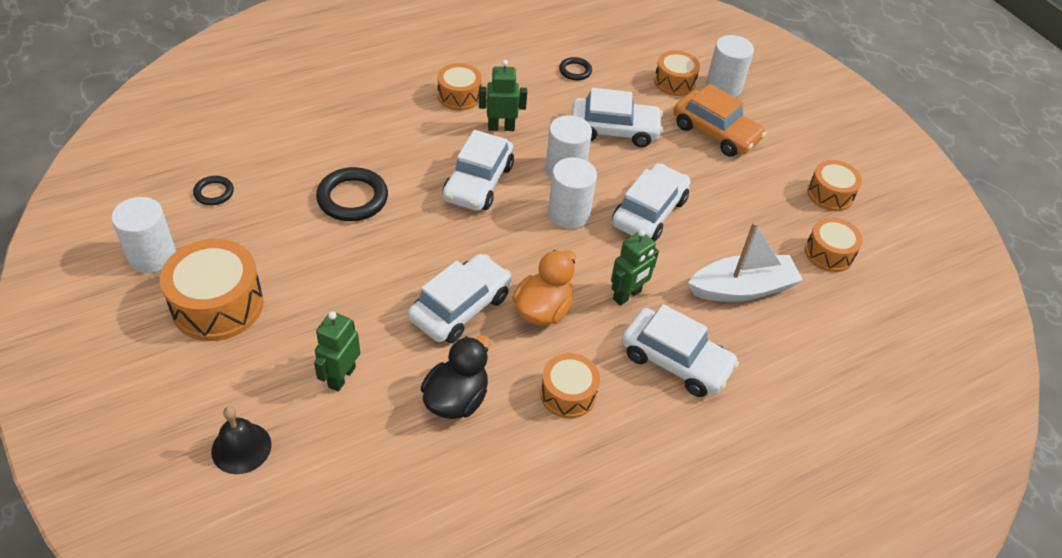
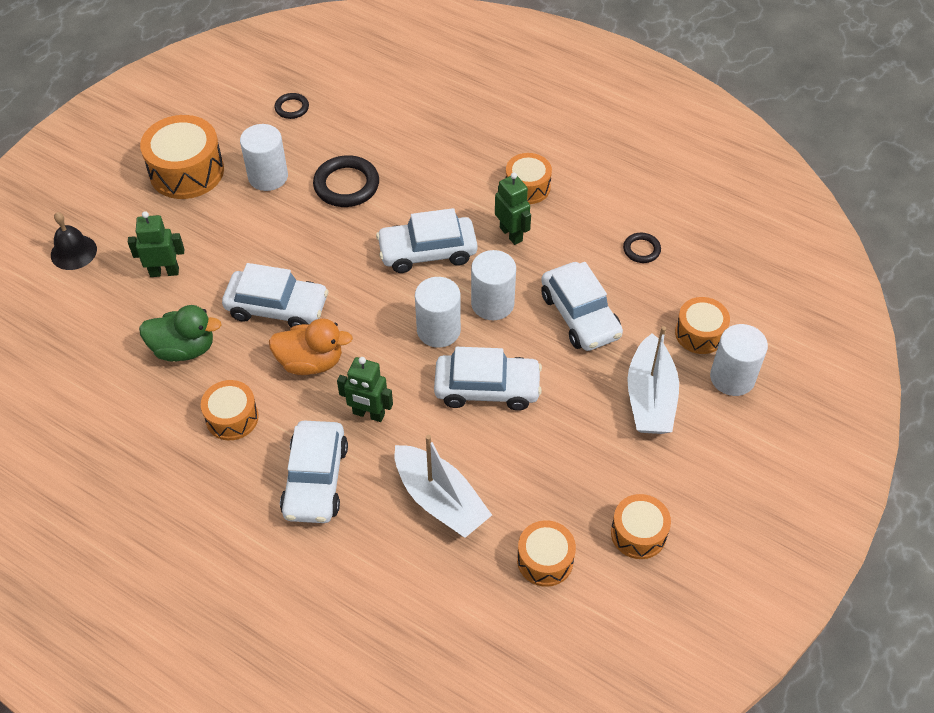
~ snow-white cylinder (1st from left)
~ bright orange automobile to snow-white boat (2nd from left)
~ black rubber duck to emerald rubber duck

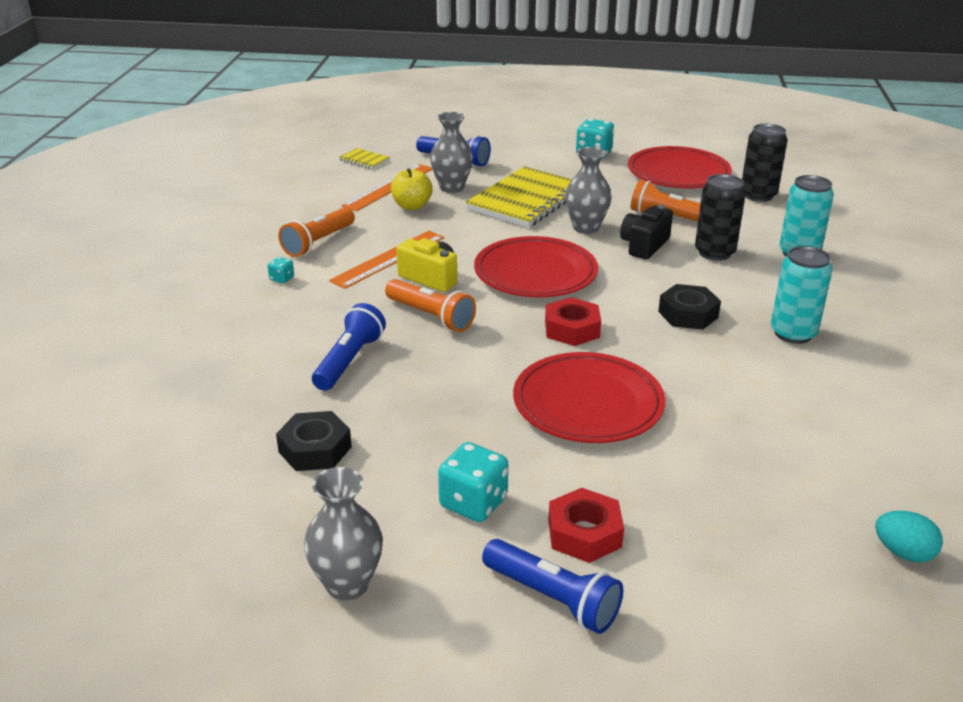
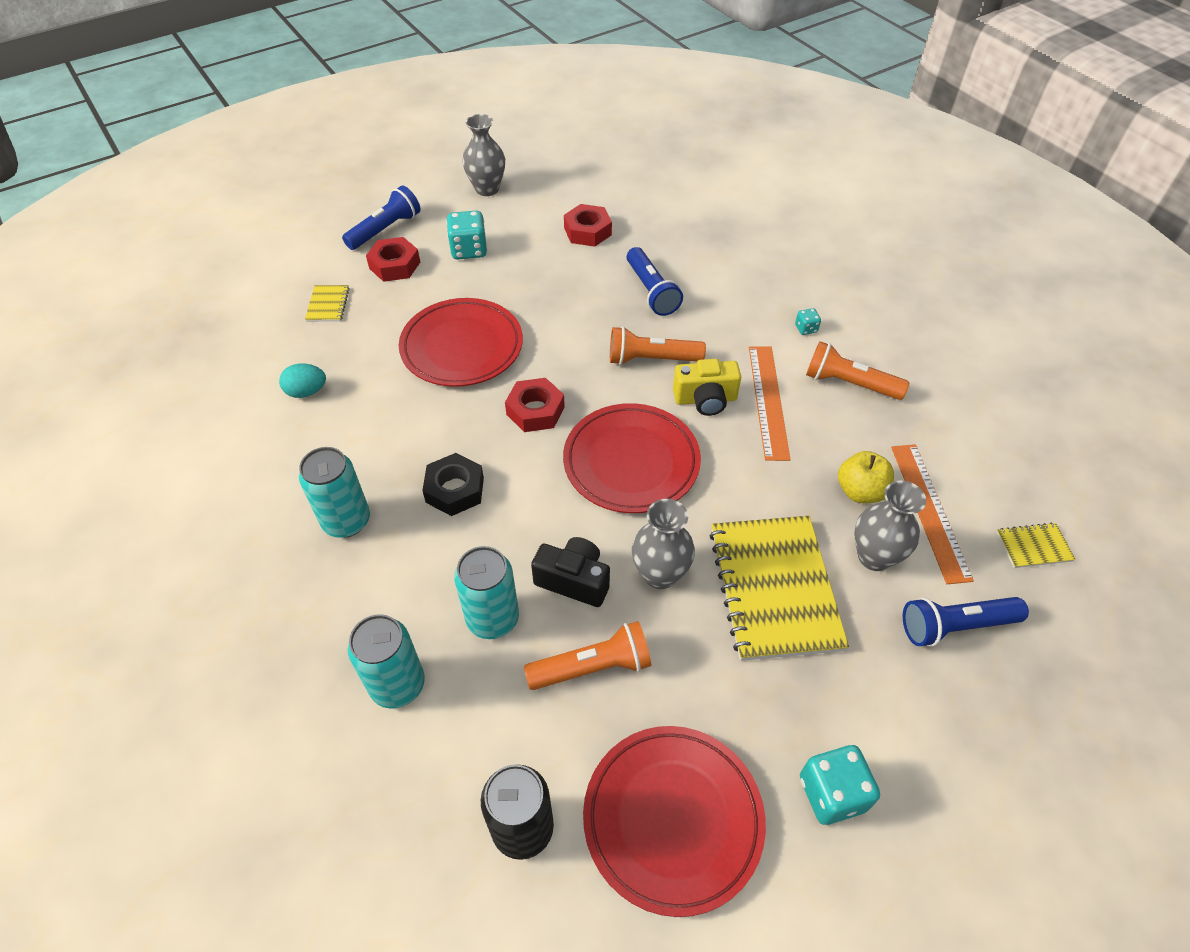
+ golden notepad (1st from left)
~ teal egg
~ black nut (1st from left) to scarlet nut (3rd from left)
~ black can (1st from left) to teal can (3rd from left)
~ bright orange pocket torch (1st from left in the first image) 60 degrees counterclockwise
~ cobalt pocket torch (3rd from left in the first image) 135 degrees clockwise
~ black compact camera 60 degrees counterclockwise

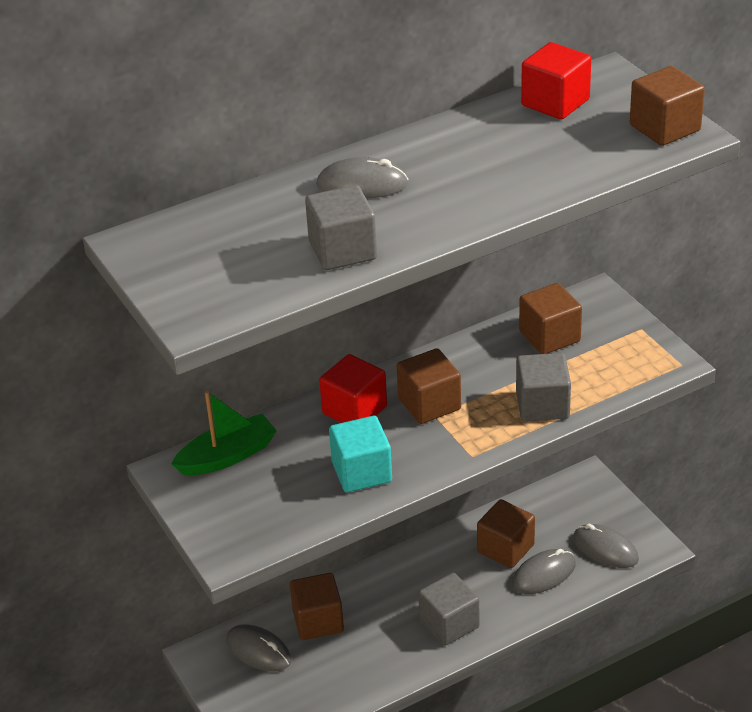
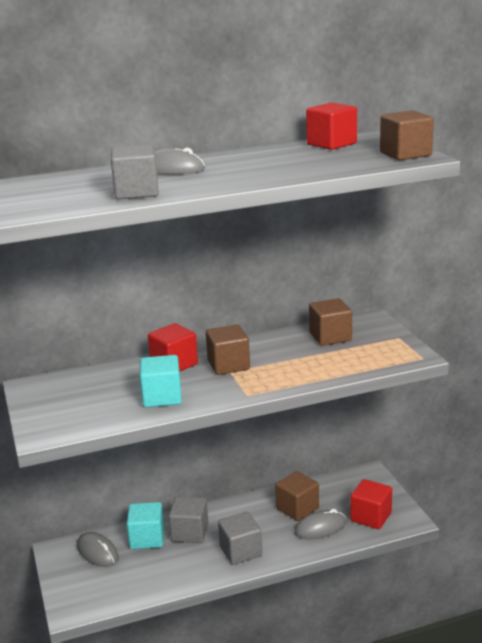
- emerald boat
~ gray block (3rd from left in the first image) to gray block (2nd from left)
~ gray computer mouse (4th from left) to scarlet block (3rd from left)
~ brown block (1st from left) to teal block (1st from left)

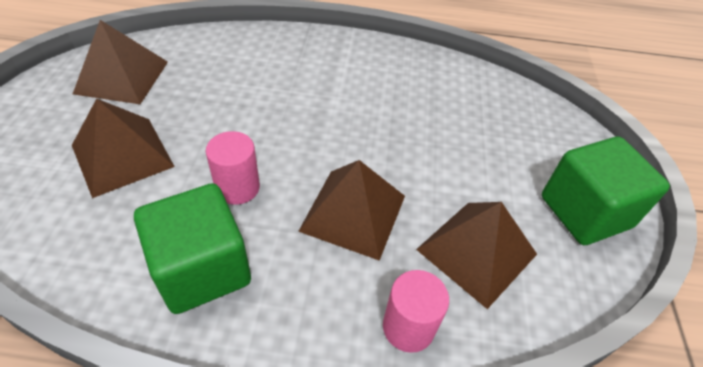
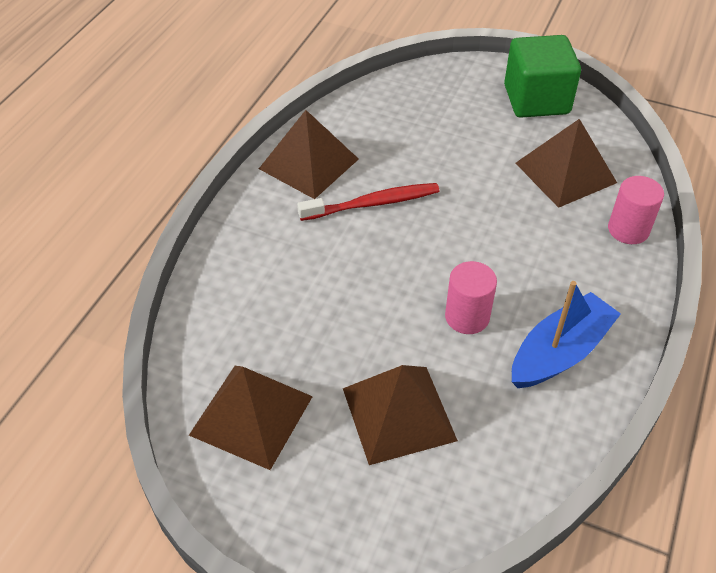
+ scarlet toothbrush
~ brown pyramid shape (3rd from left in the first image) to brown pyramid shape (2nd from left)
~ emerald block (1st from left) to cobalt boat

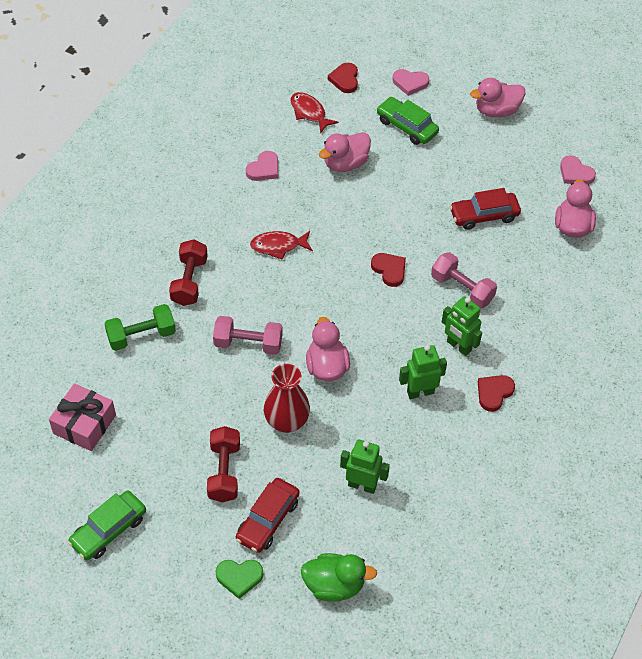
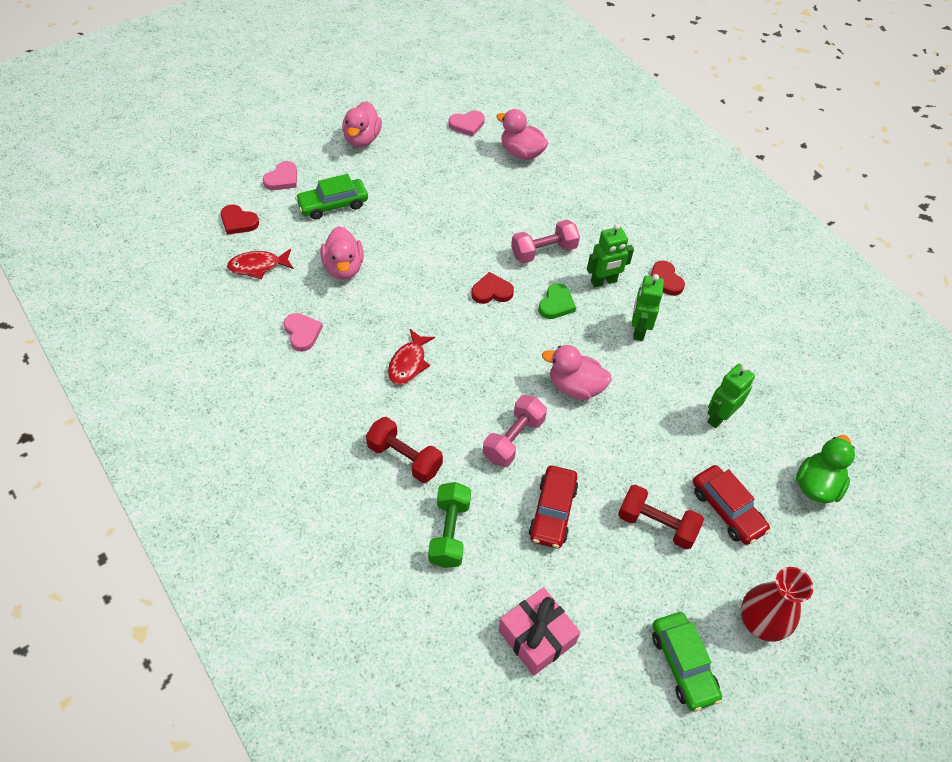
~ emerald heart shape
~ scarlet tall vase
~ scarlet automobile (2nd from left in the first image) to scarlet automobile (1st from left)

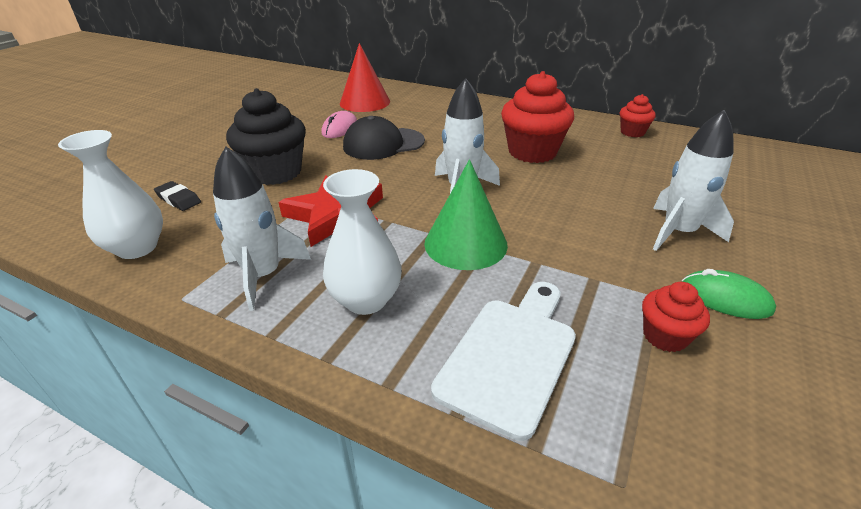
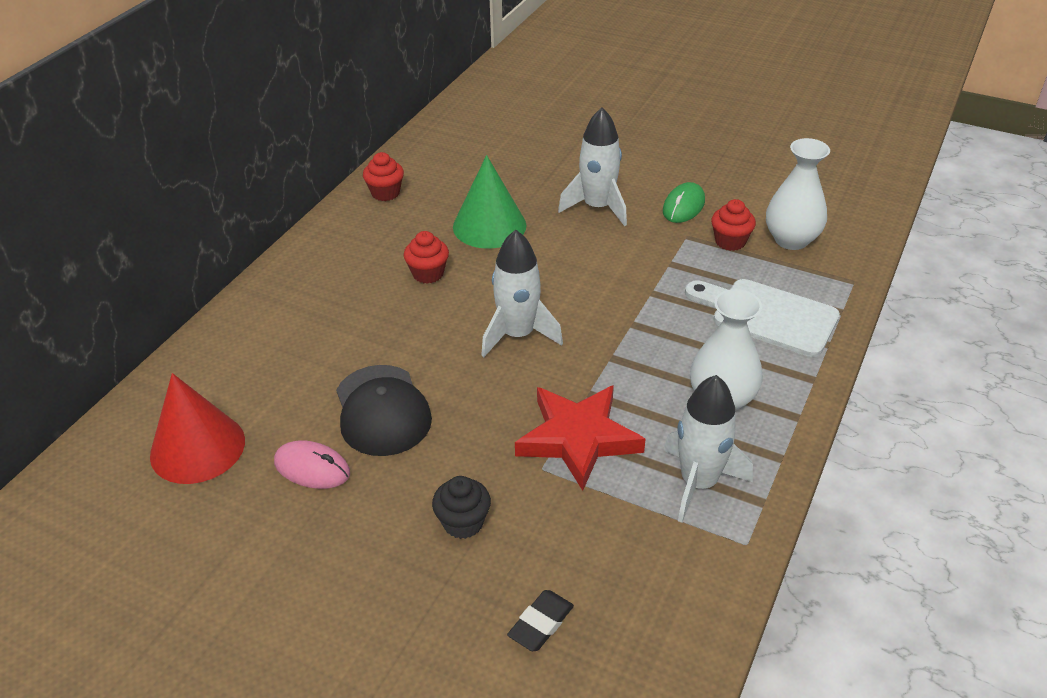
~ snow-white tall vase (1st from left in the first image) to snow-white tall vase (2nd from left)
~ emerald solid cone
~ black muffin x0.52
~ scarlet muffin (1st from left in the first image) x0.52

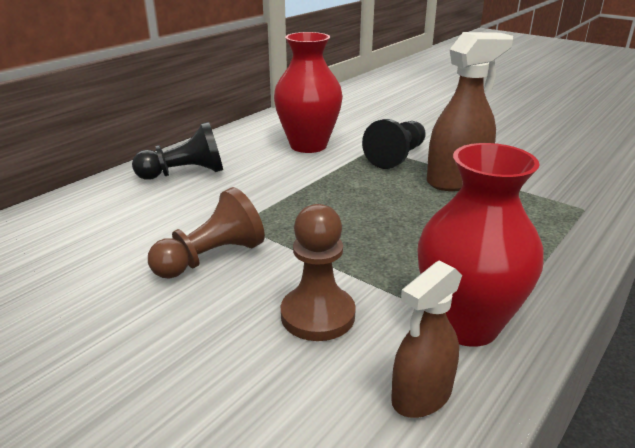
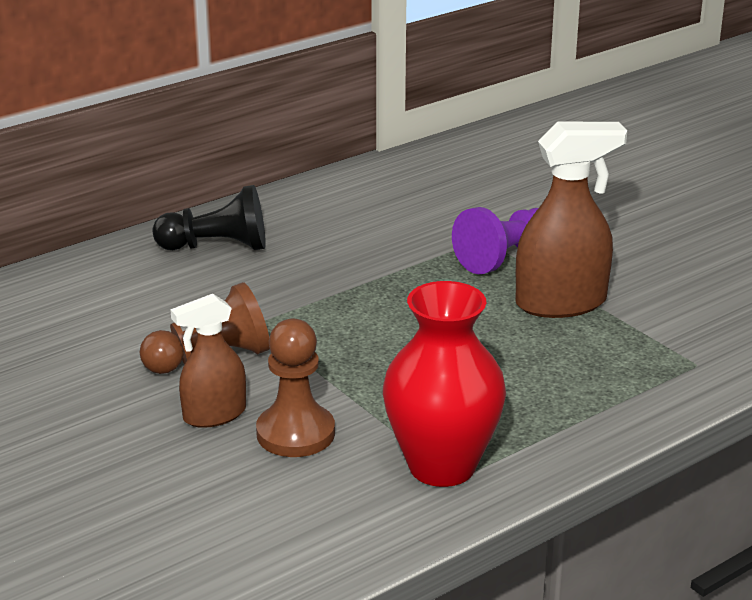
- scarlet tall vase (1st from left)
~ brown spray cleaner (1st from left)
~ black game pawn (2nd from left) to purple game pawn

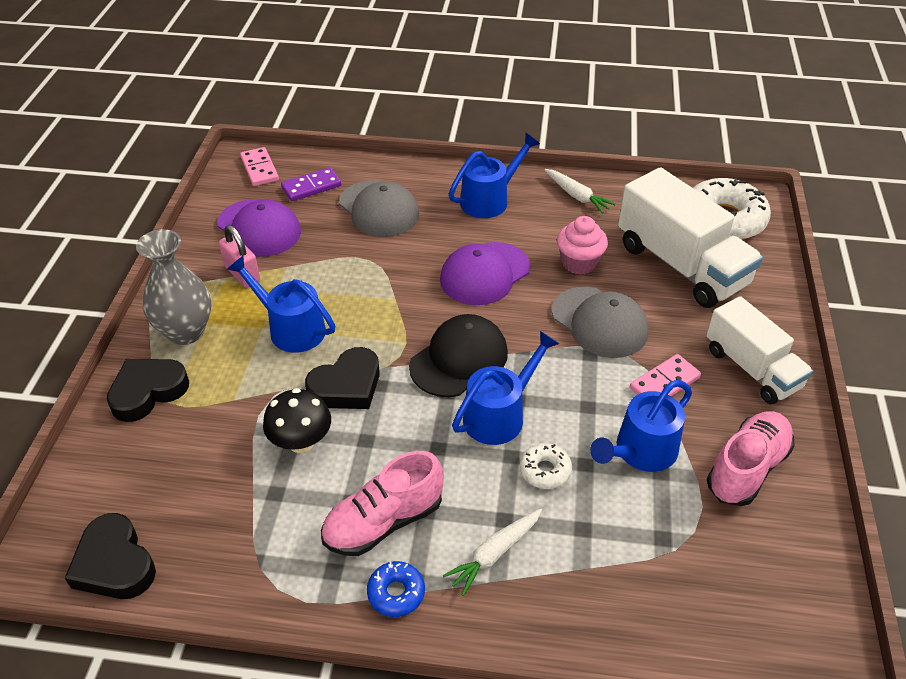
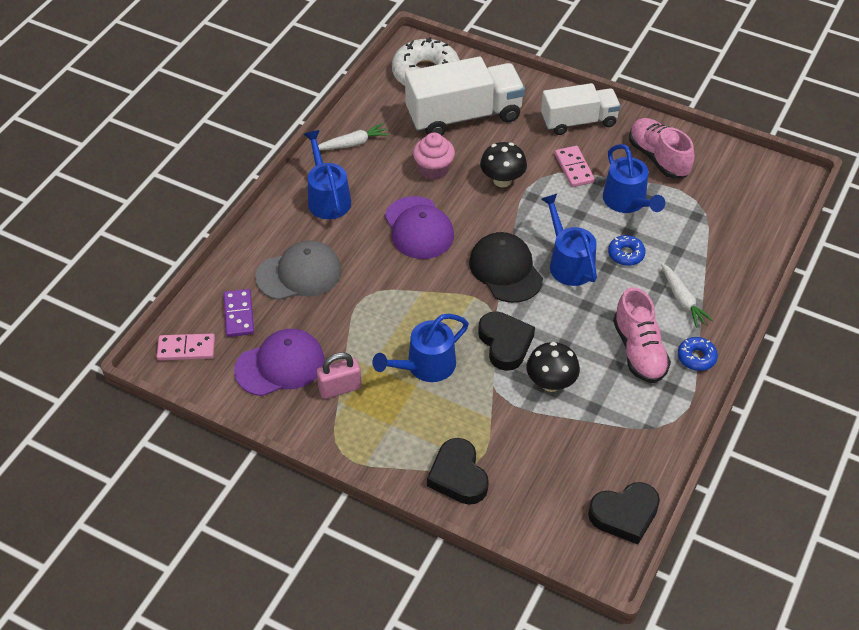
- gray tall vase
~ gray baseball cap (2nd from left) to black mushroom (1st from left)
~ snow-white donut (1st from left) to cobalt donut (1st from left)

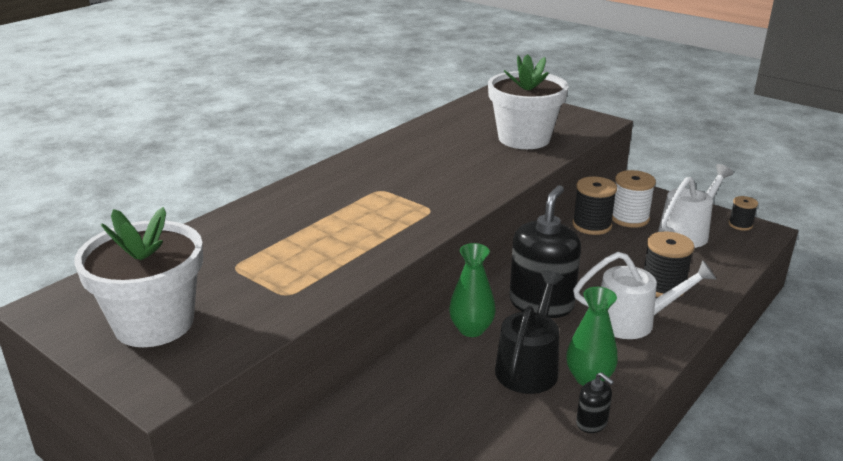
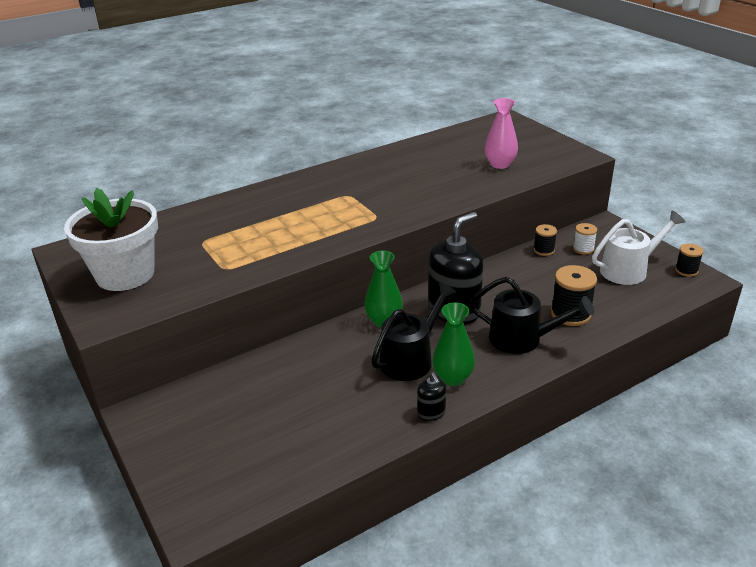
~ snow-white potted plant (2nd from left) to rose-pink tall vase
~ snow-white watering can (1st from left) to black watering can (2nd from left)
~ black bobbin (1st from left) x0.59
~ snow-white bobbin x0.59

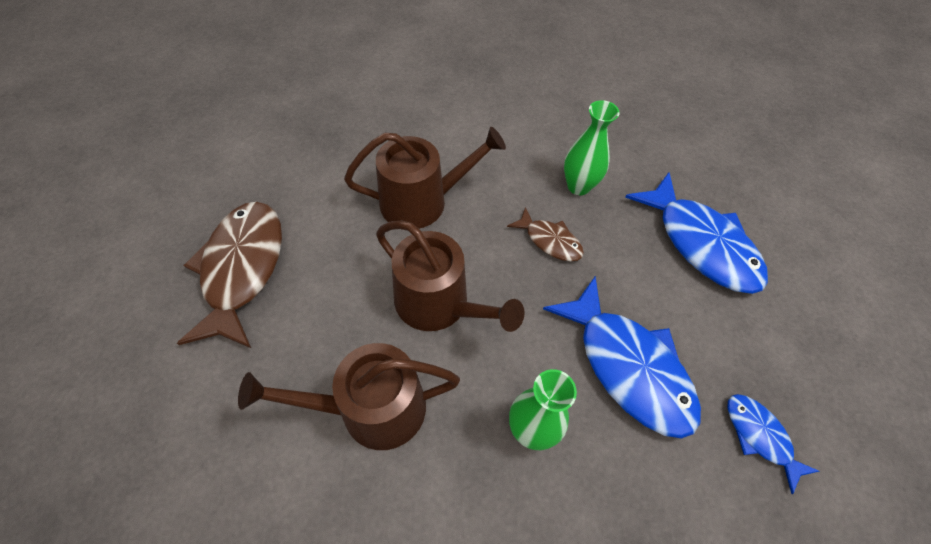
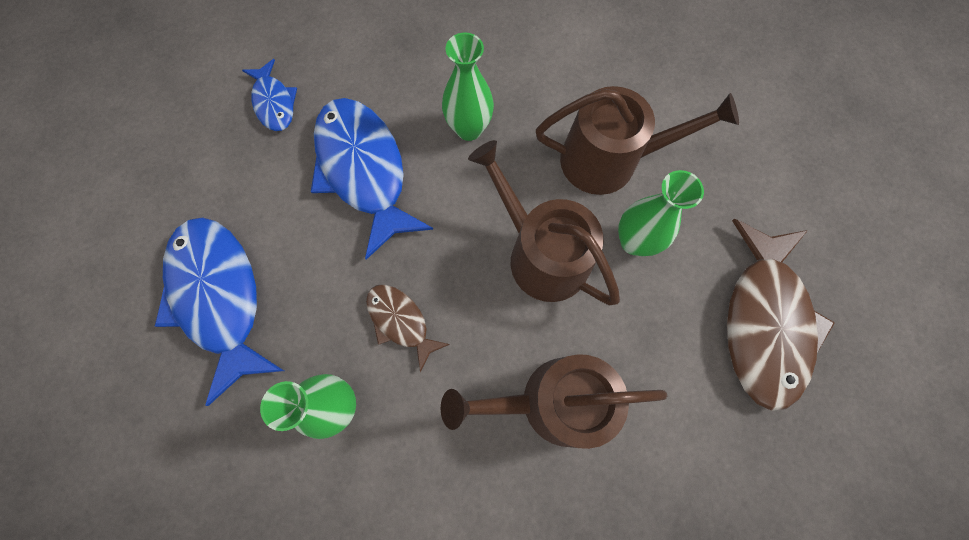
+ emerald tall vase (3rd from left)

